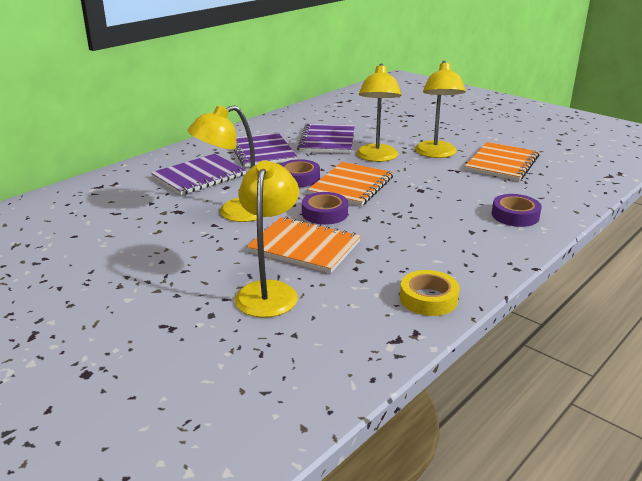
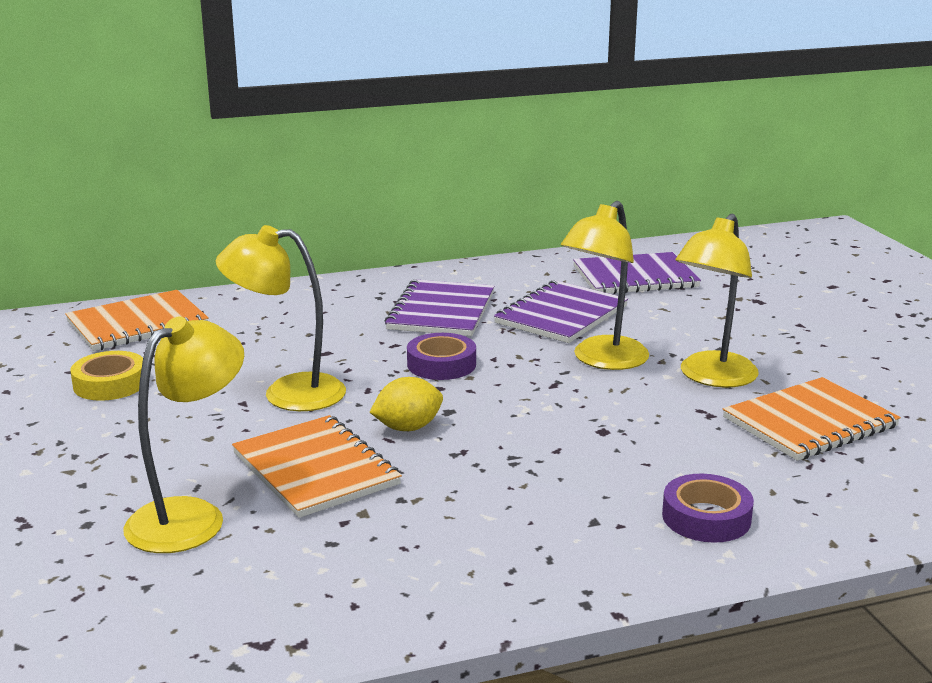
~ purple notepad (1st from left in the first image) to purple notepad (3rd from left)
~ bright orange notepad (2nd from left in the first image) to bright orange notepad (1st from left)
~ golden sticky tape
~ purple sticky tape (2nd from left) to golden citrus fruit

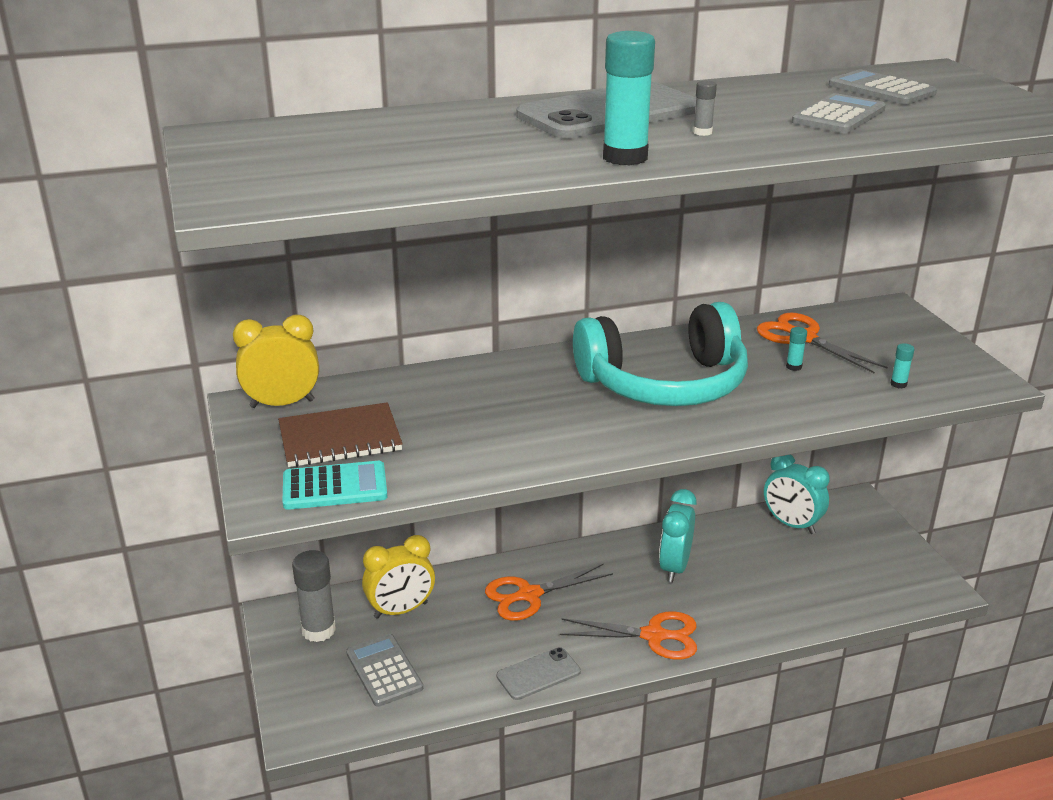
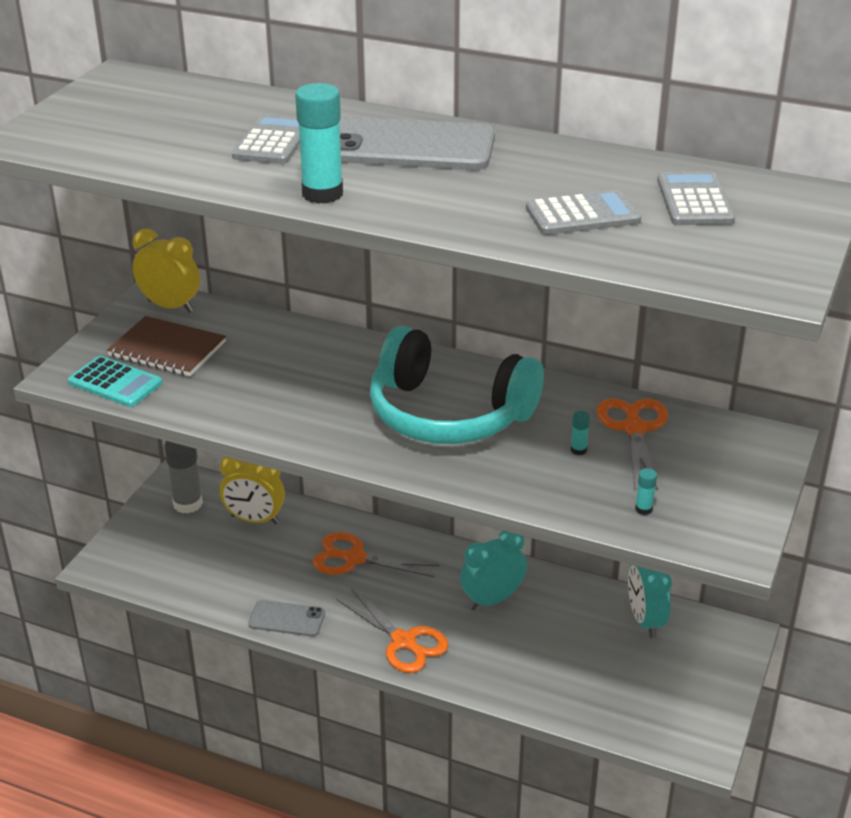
- gray glue stick (2nd from left)
~ gray pocket calculator (1st from left)

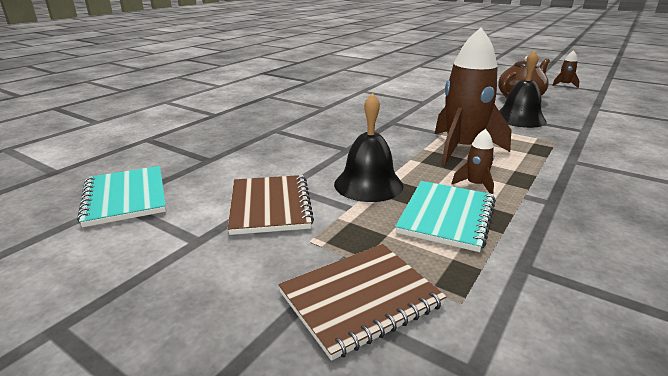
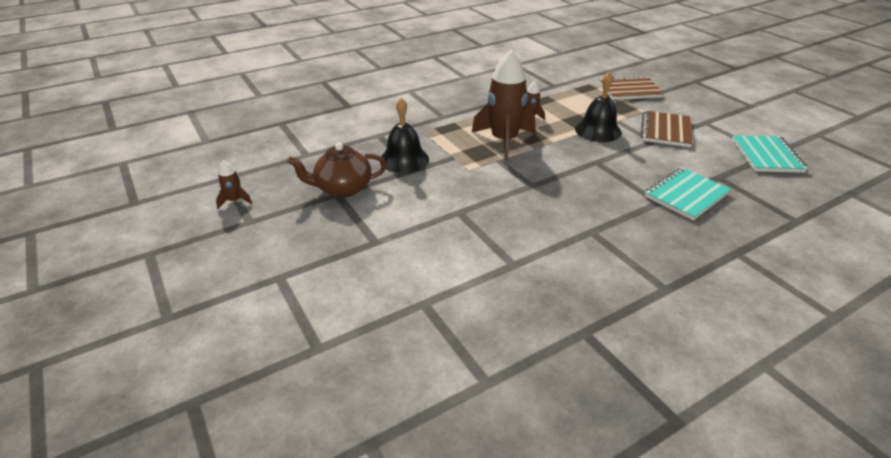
~ teal notepad (2nd from left in the first image) to teal notepad (1st from left)

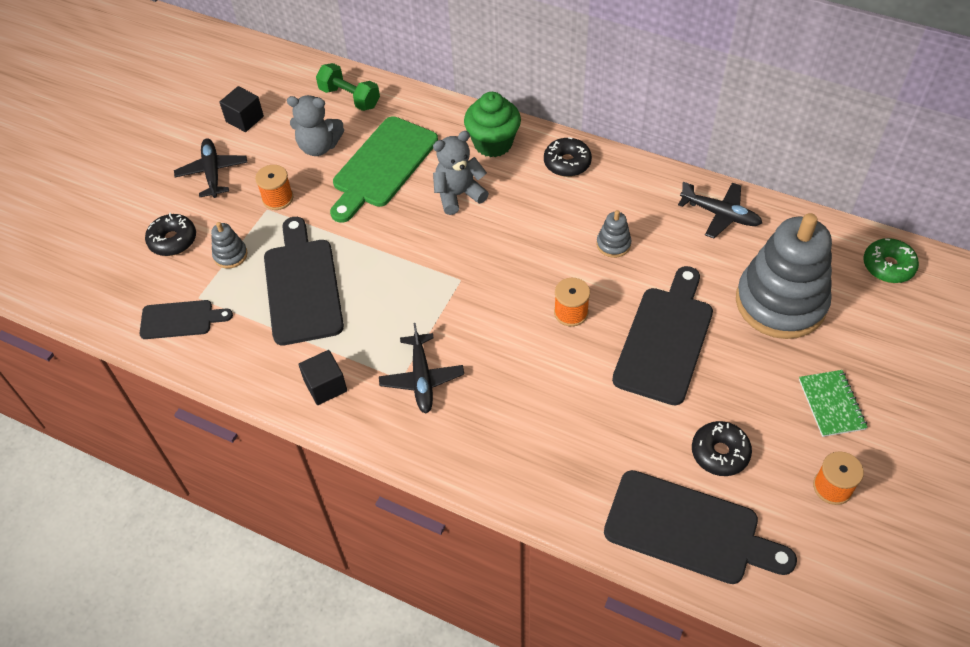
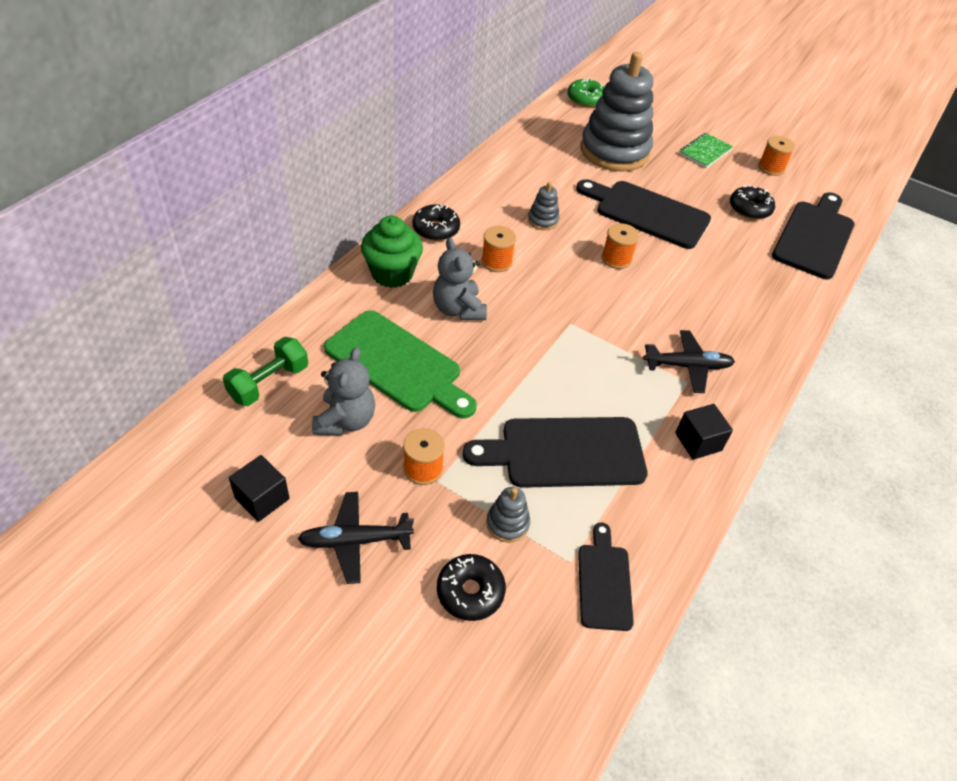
- black toy plane (3rd from left)
+ bright orange bobbin (2nd from left)
~ emerald notepad 45 degrees counterclockwise

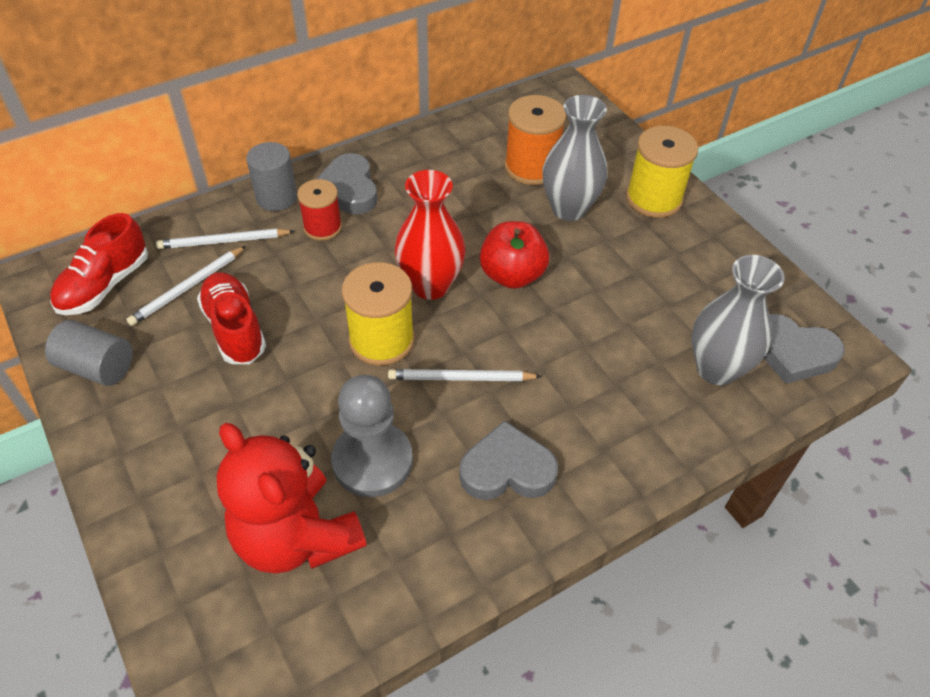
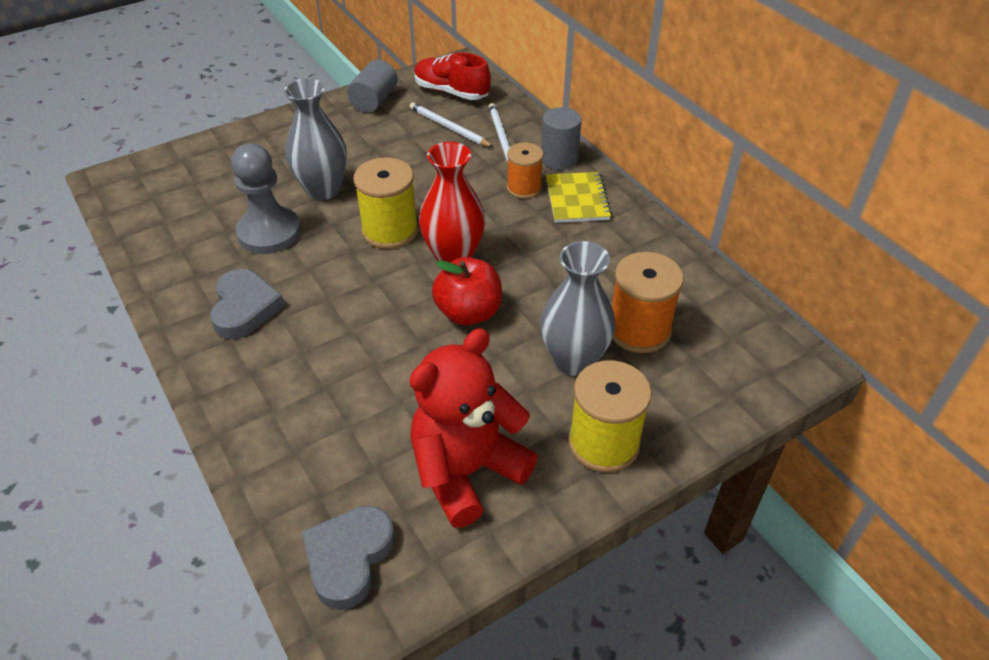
- scarlet lace-up shoe (2nd from left)
- snow-white lead pencil (3rd from left)
~ scarlet stuffed bear
~ gray tall vase (2nd from left in the first image) to gray tall vase (1st from left)
~ gray heart shape (1st from left) to golden notepad
~ scarlet bobbin to bright orange bobbin (1st from left)

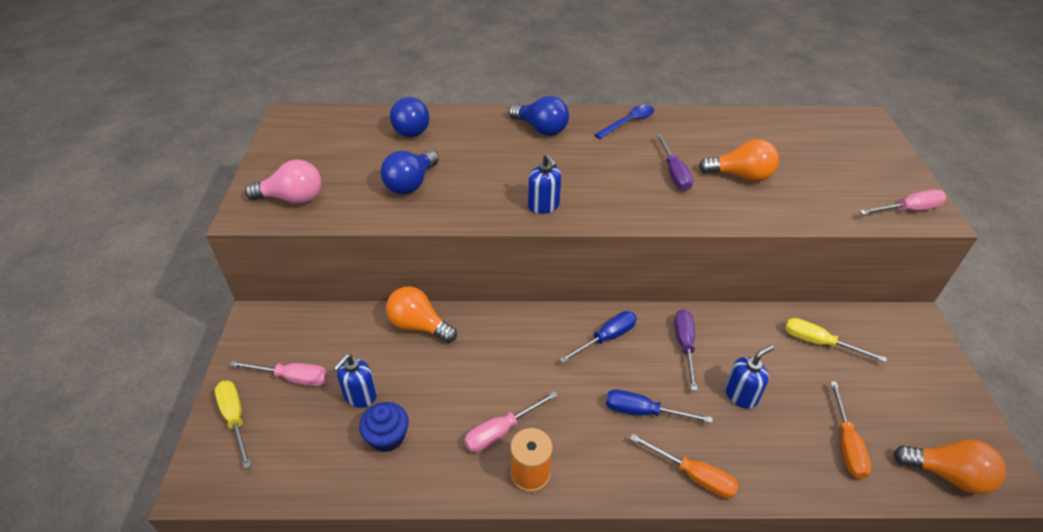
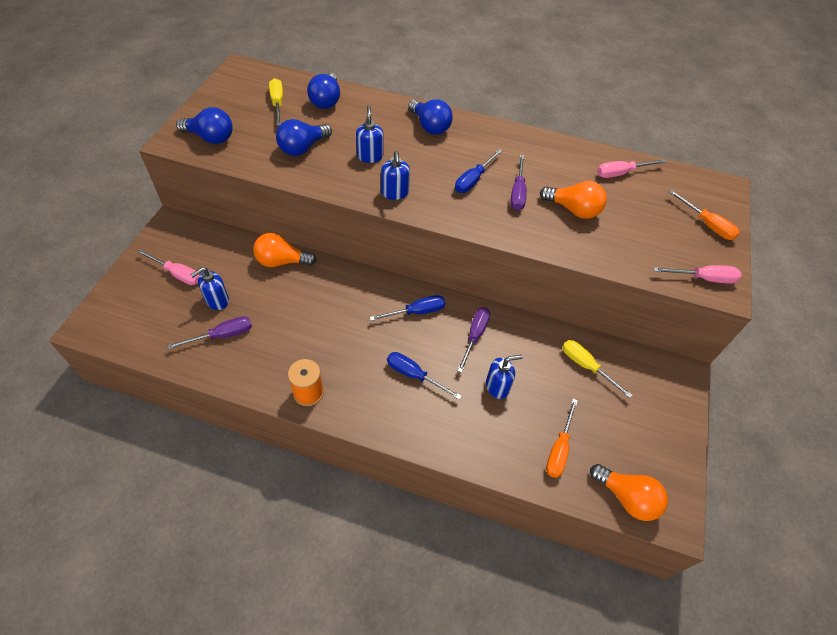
- cobalt spoon
+ cobalt soap dispenser (2nd from left)
+ cobalt flat screwdriver (3rd from left)
~ golden flat screwdriver (1st from left)
~ rose-pink flat screwdriver (2nd from left)
~ bright orange flat screwdriver (1st from left in the first image) to bright orange flat screwdriver (2nd from left)
~ cobalt muffin to purple flat screwdriver (1st from left)
~ rose-pink lightbulb to cobalt lightbulb (1st from left)
~ bright orange lightbulb (1st from left) 45 degrees counterclockwise

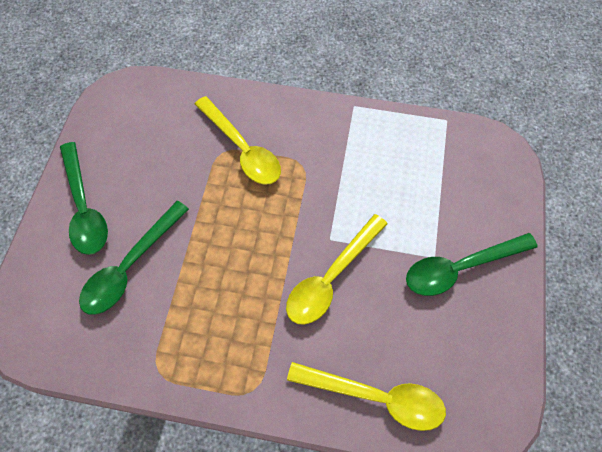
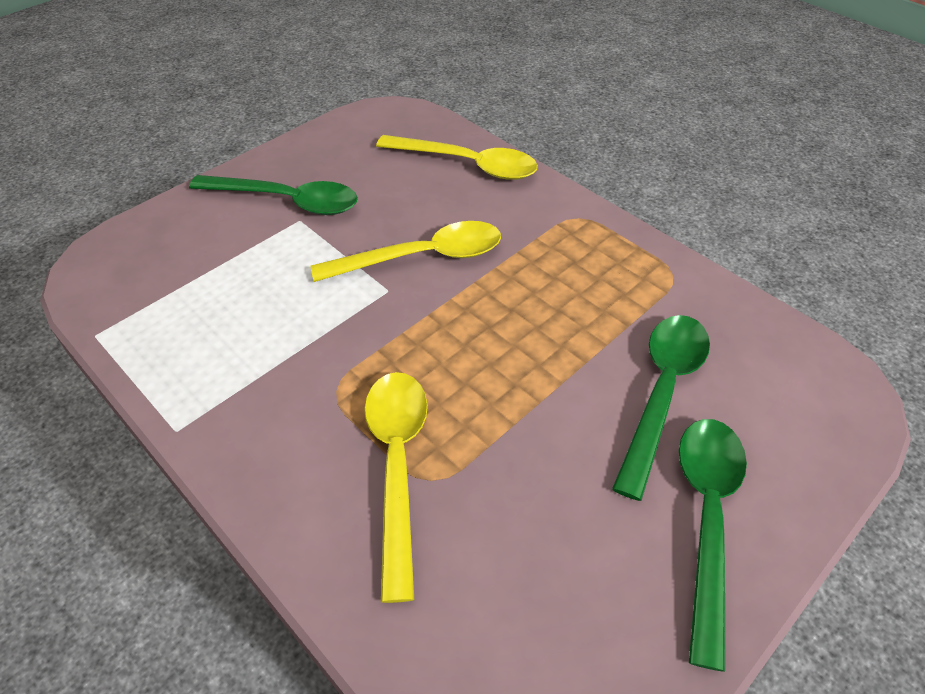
~ emerald spoon (2nd from left) 45 degrees counterclockwise
~ golden spoon (3rd from left) 150 degrees clockwise

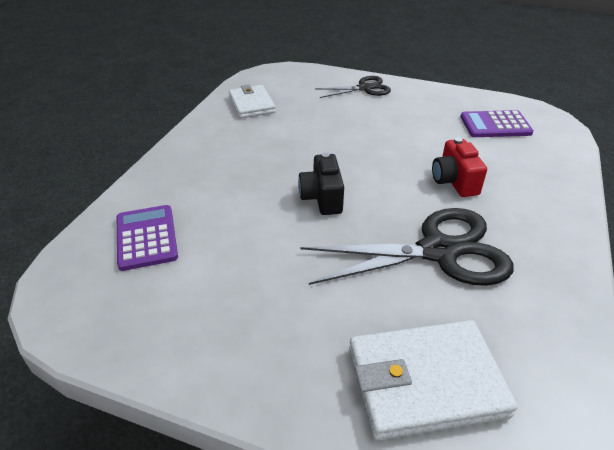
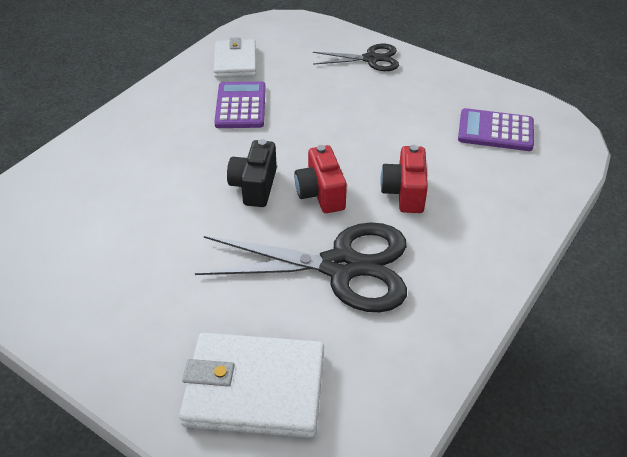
+ scarlet compact camera (1st from left)
~ purple pocket calculator (1st from left)

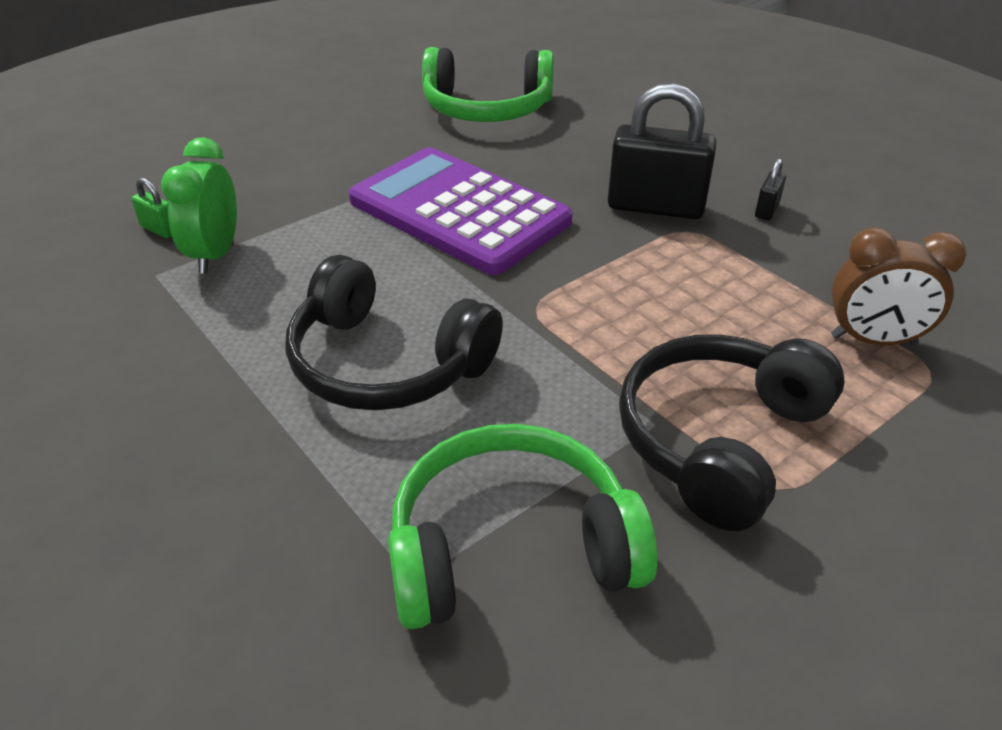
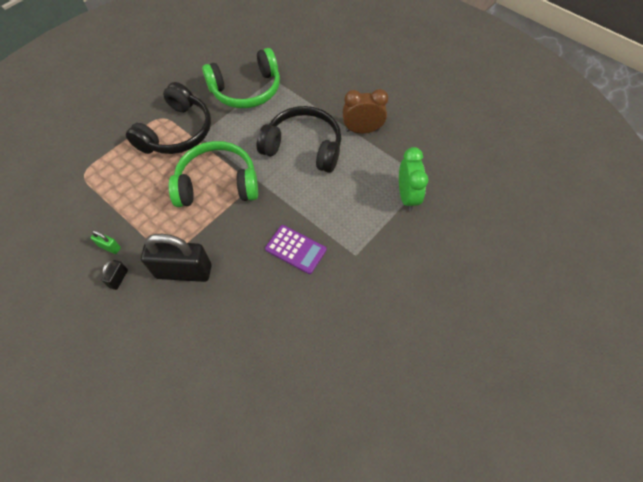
~ emerald small lock
~ emerald headset (1st from left)
~ brown alarm clock
~ purple pocket calculator x0.48

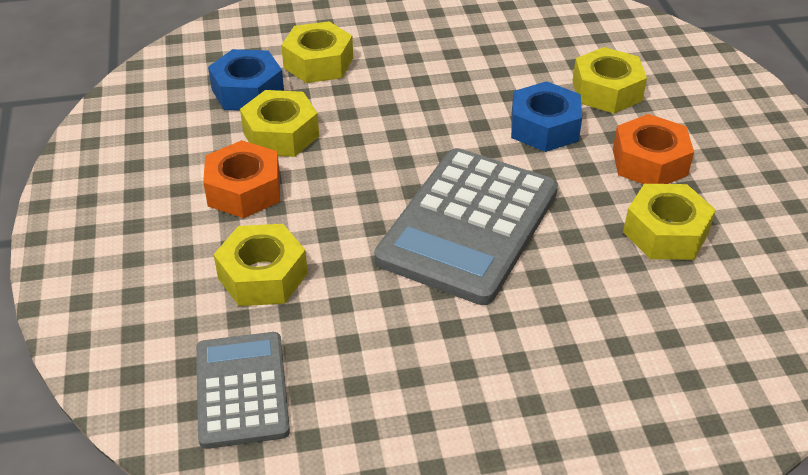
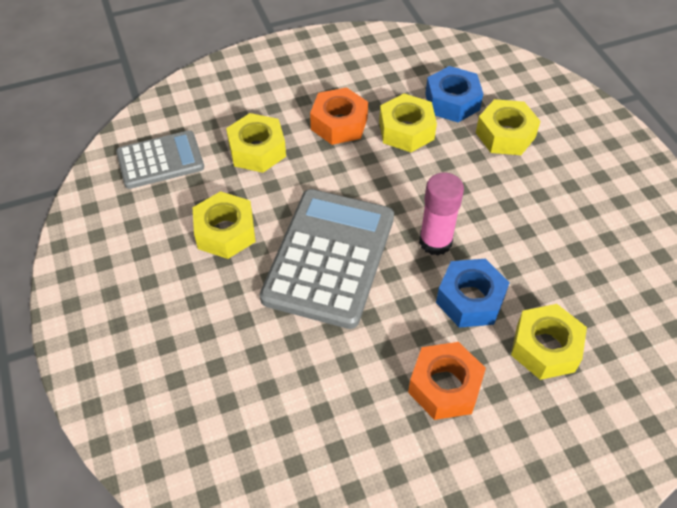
+ rose-pink glue stick
~ golden nut (5th from left in the first image) to golden nut (1st from left)
~ gray pocket calculator (2nd from left) 90 degrees clockwise

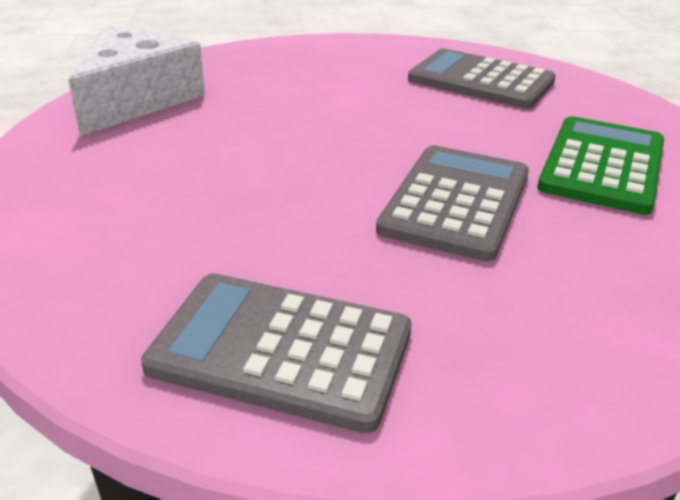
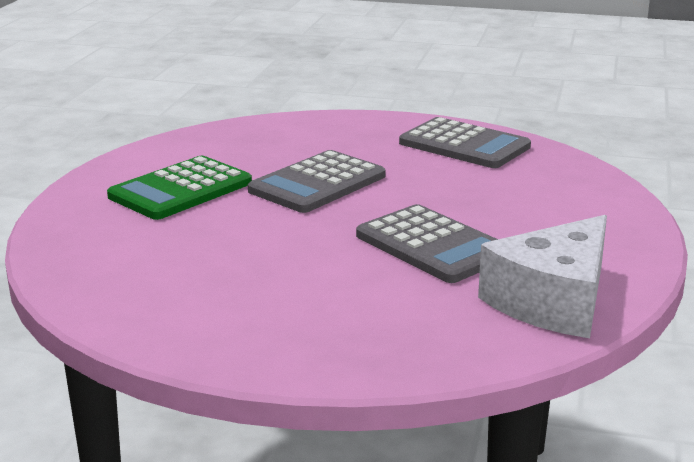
~ gray pocket calculator (3rd from left in the first image) to gray pocket calculator (2nd from left)

